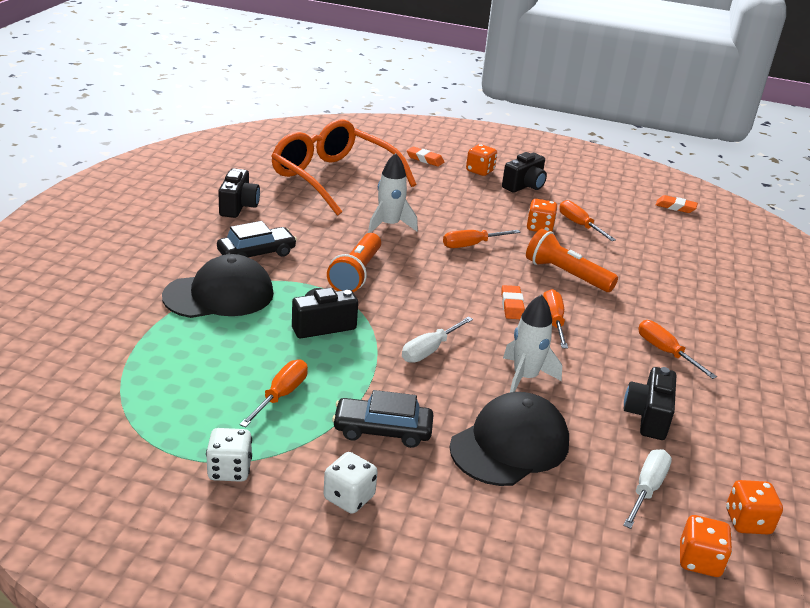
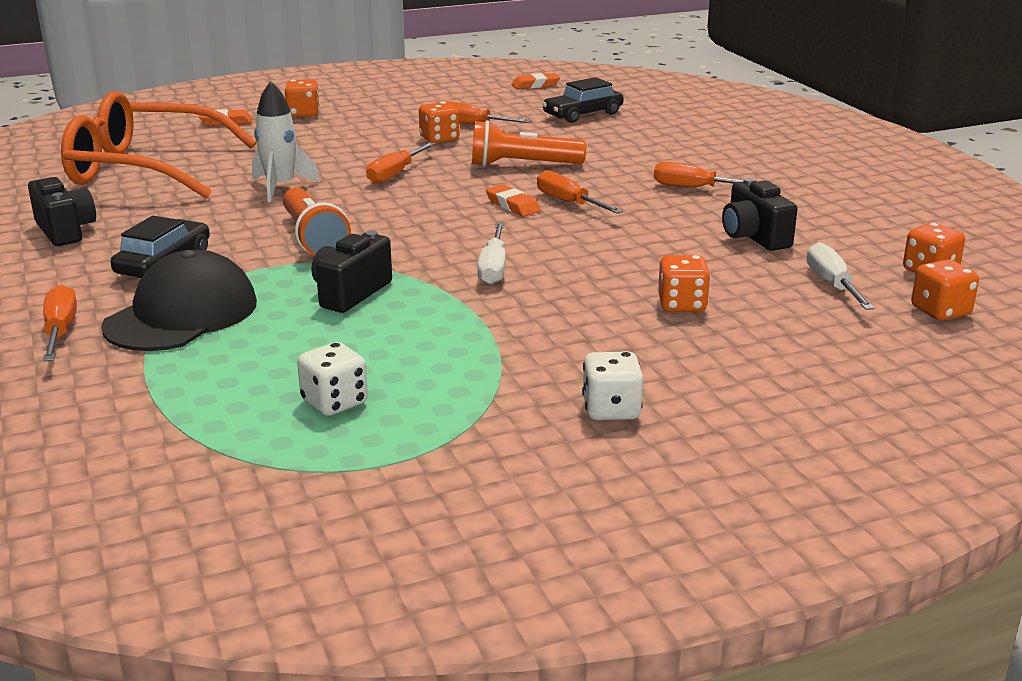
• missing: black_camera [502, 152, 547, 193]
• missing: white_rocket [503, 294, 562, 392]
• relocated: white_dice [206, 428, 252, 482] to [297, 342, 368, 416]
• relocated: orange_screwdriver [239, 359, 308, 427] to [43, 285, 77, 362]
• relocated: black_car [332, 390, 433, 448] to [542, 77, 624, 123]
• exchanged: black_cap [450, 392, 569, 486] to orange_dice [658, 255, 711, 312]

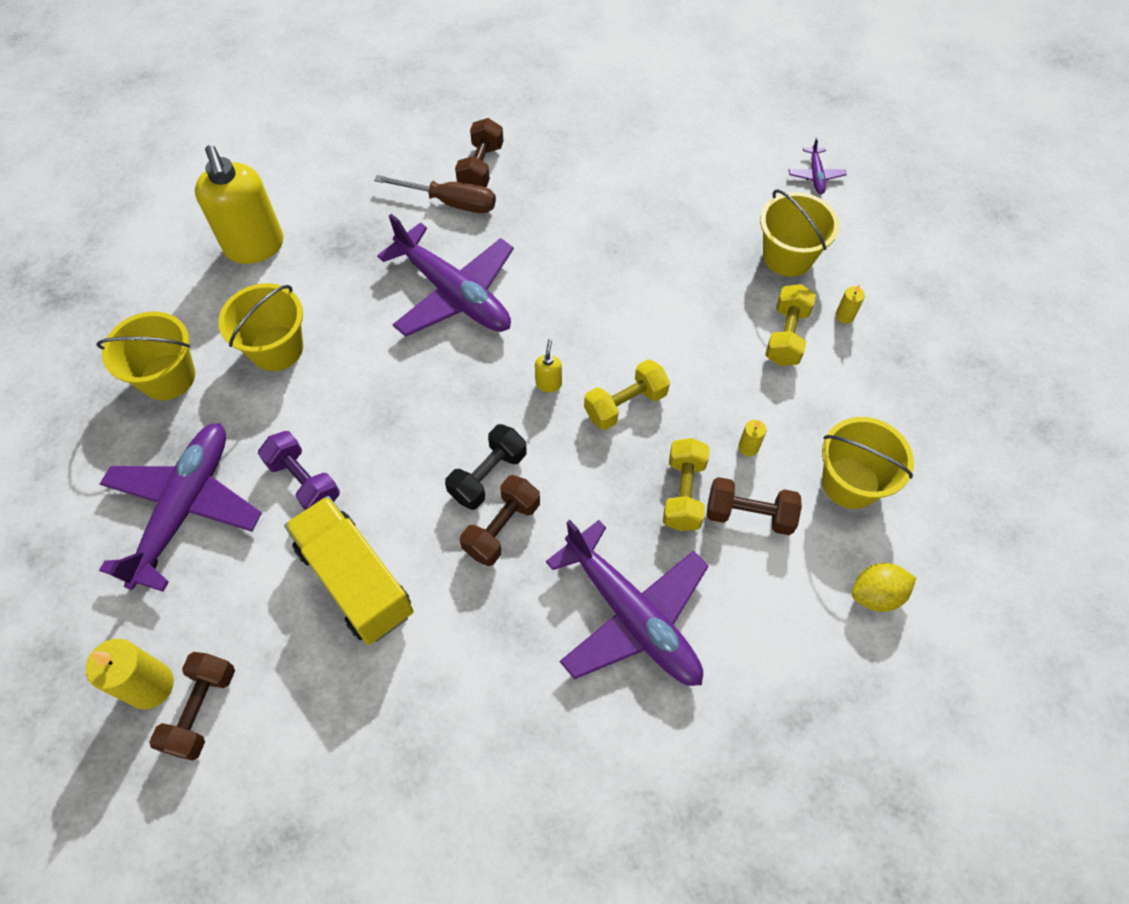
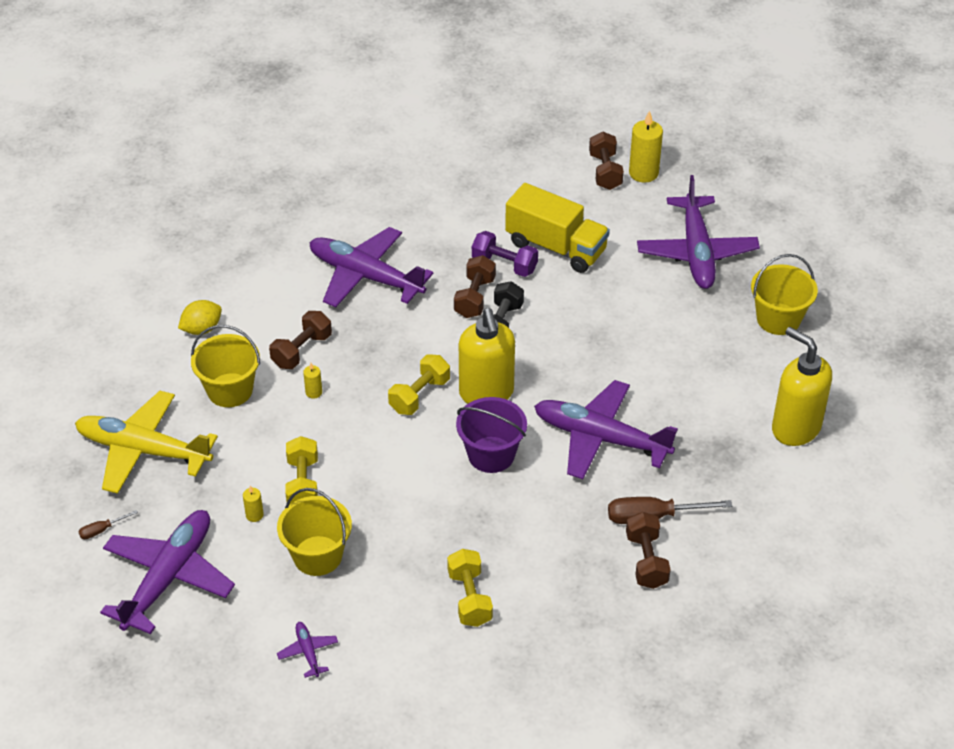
• missing: yellow_bucket [218, 283, 303, 371]
• appeared: yellow_plane [75, 391, 218, 494]
• appeared: brown_screwdriver [79, 510, 138, 539]
• appeared: purple_plane [100, 510, 235, 634]
• appeared: purple_bucket [456, 397, 527, 473]
• relocated: purple_dumbbell [258, 431, 340, 510] to [472, 231, 538, 277]
• relocated: yellow_dumbbell [663, 438, 710, 531] to [447, 549, 493, 627]
• spun: brown_dumbbell [707, 477, 802, 535] = [269, 311, 332, 369] 45 degrees counterclockwise
• size: yellow_soap_dispenser [535, 340, 562, 392] = [459, 308, 515, 404] x2.50

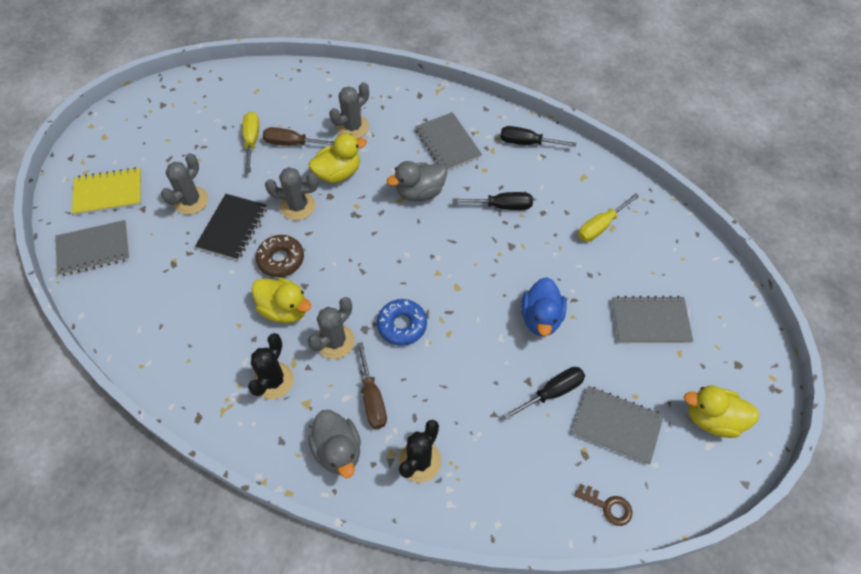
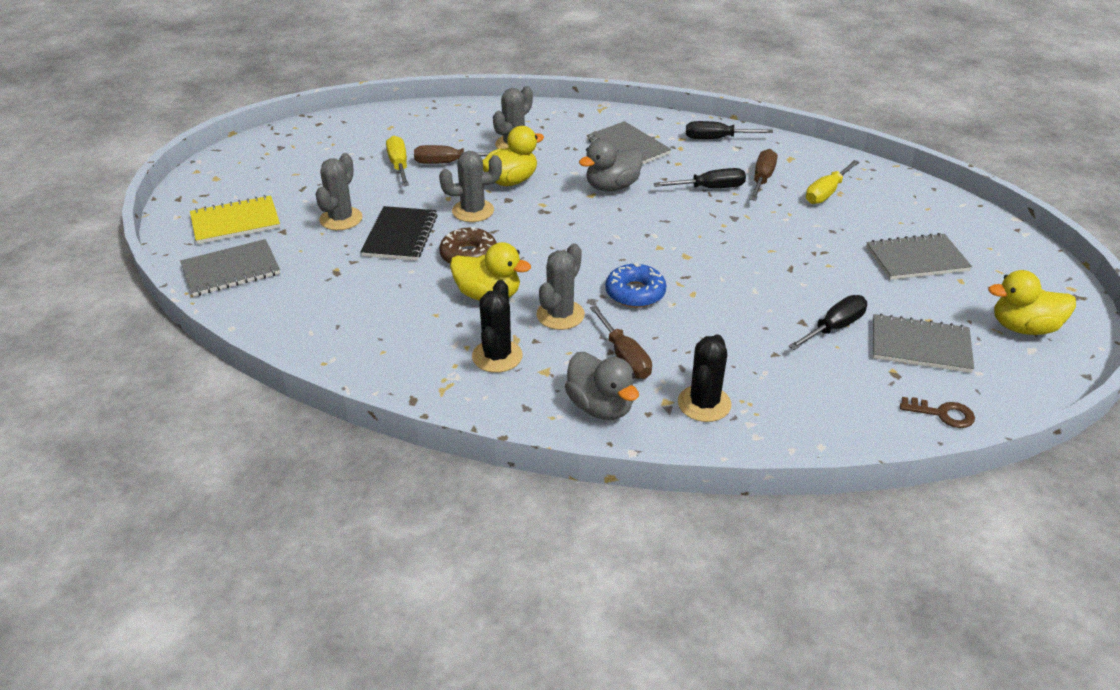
• missing: blue_duck [521, 277, 567, 336]
• appeared: brown_screwdriver [750, 149, 777, 201]

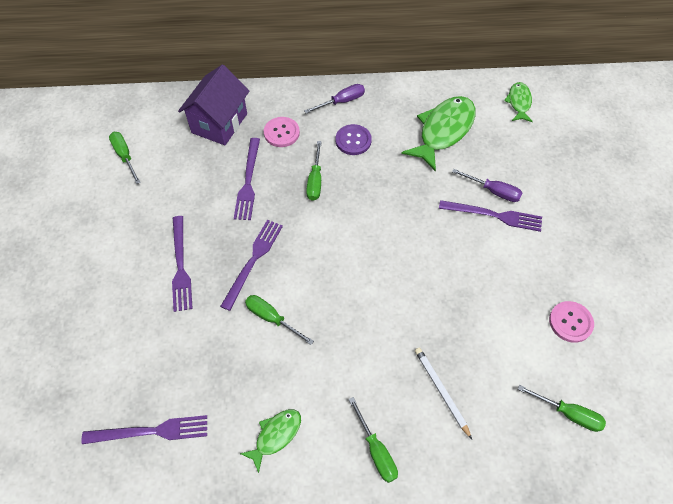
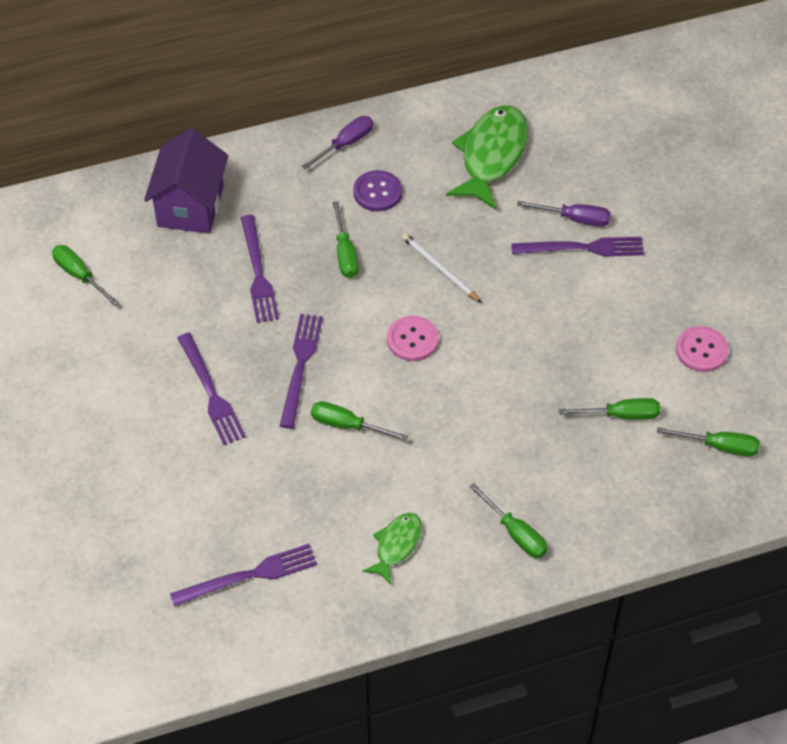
• missing: green_fish [504, 82, 533, 122]
• appeared: green_screwdriver [559, 398, 660, 420]
• relocated: pink_button [264, 117, 300, 147] to [387, 316, 439, 361]
• relocated: white_pencil [415, 347, 472, 439] to [402, 233, 482, 303]

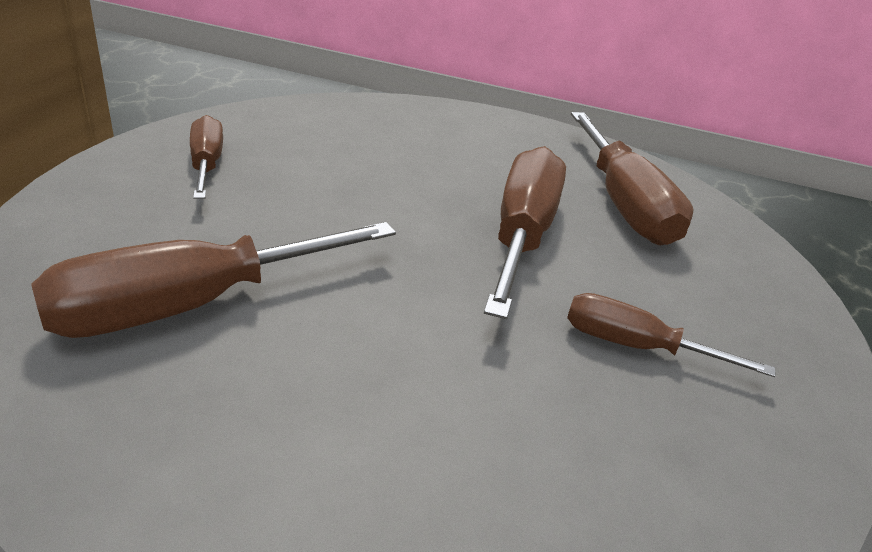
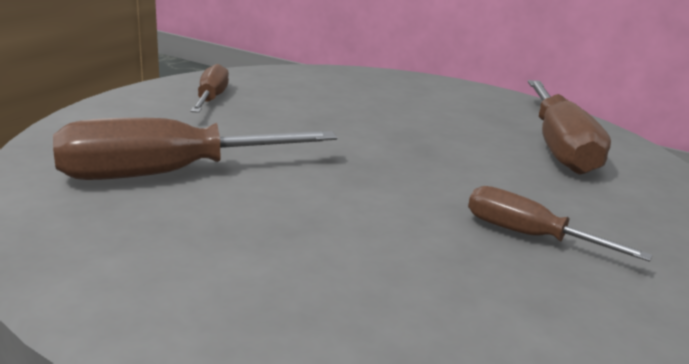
• missing: brown_screwdriver [484, 146, 566, 319]

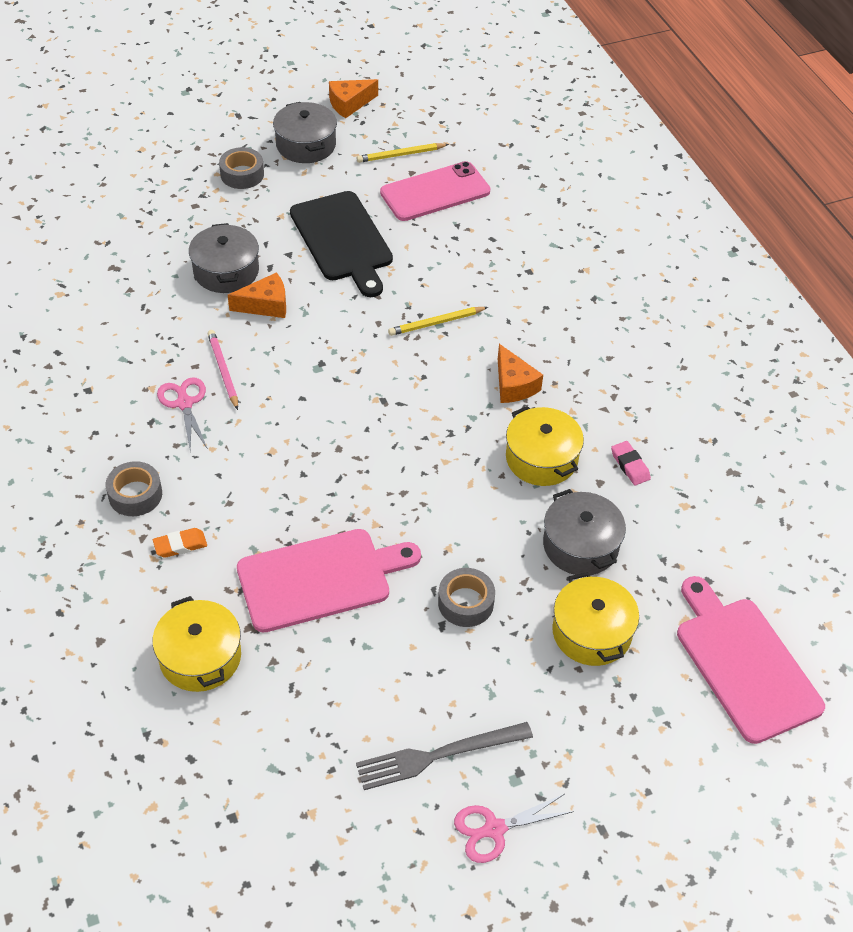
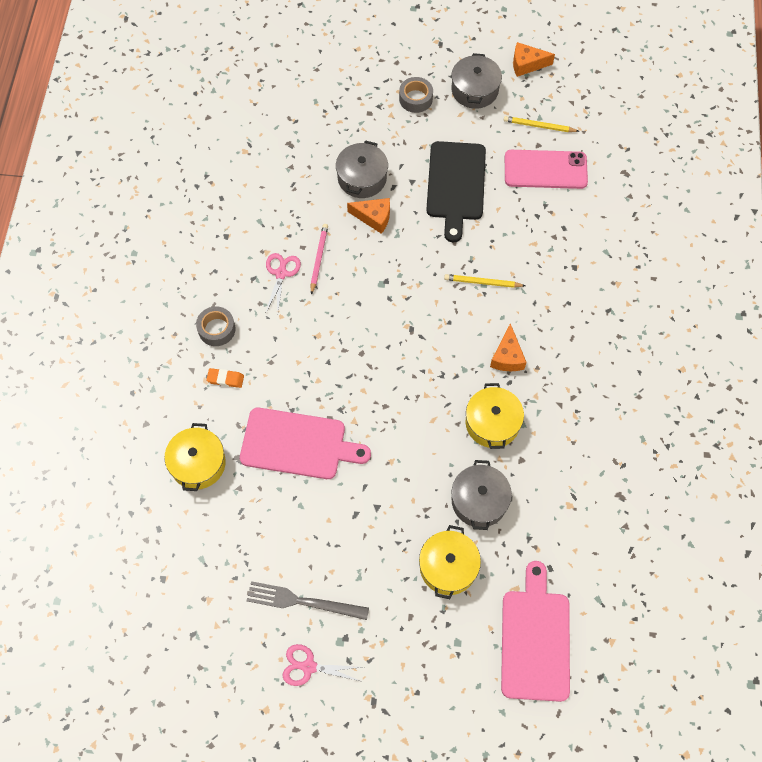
• missing: grey_tape [438, 568, 495, 627]
• missing: pink_eraser [611, 441, 651, 485]

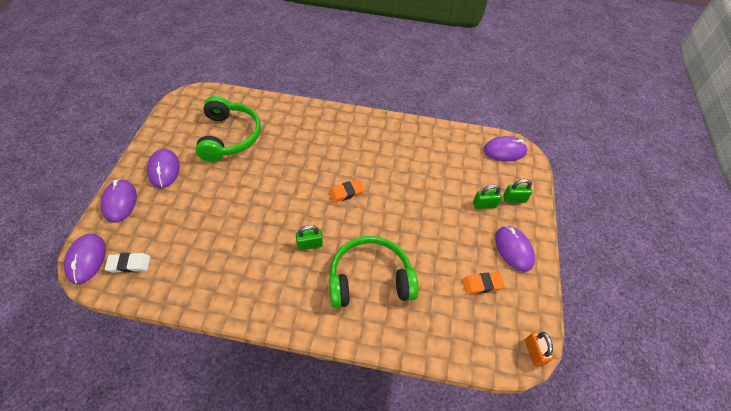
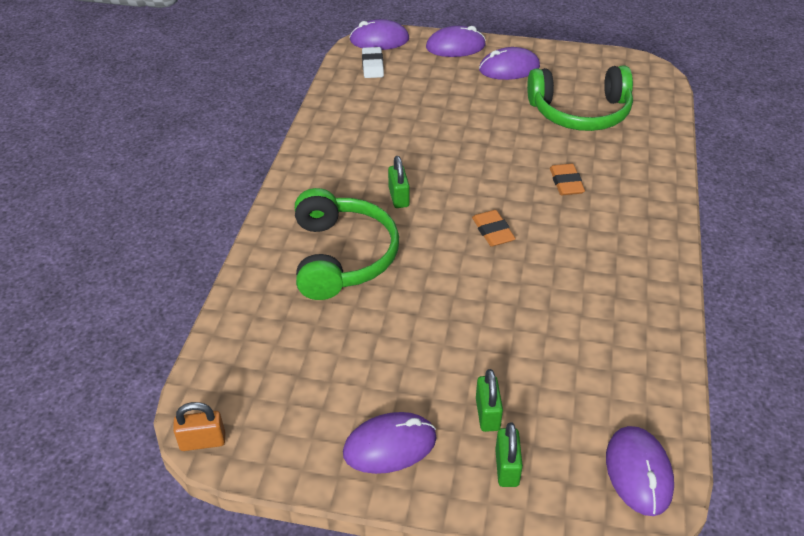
• relocated: orange_eraser [462, 272, 505, 294] to [550, 164, 585, 195]

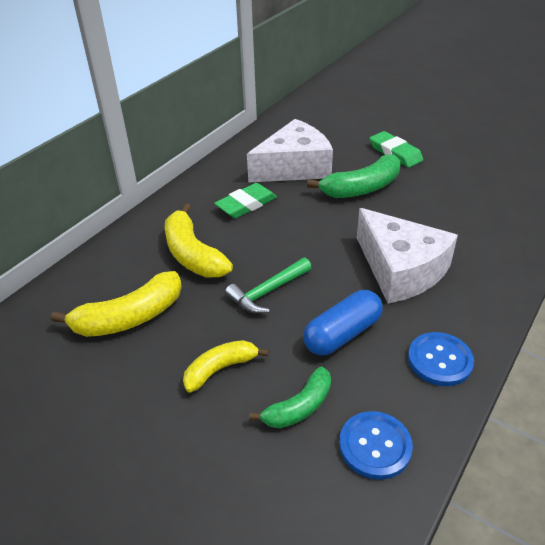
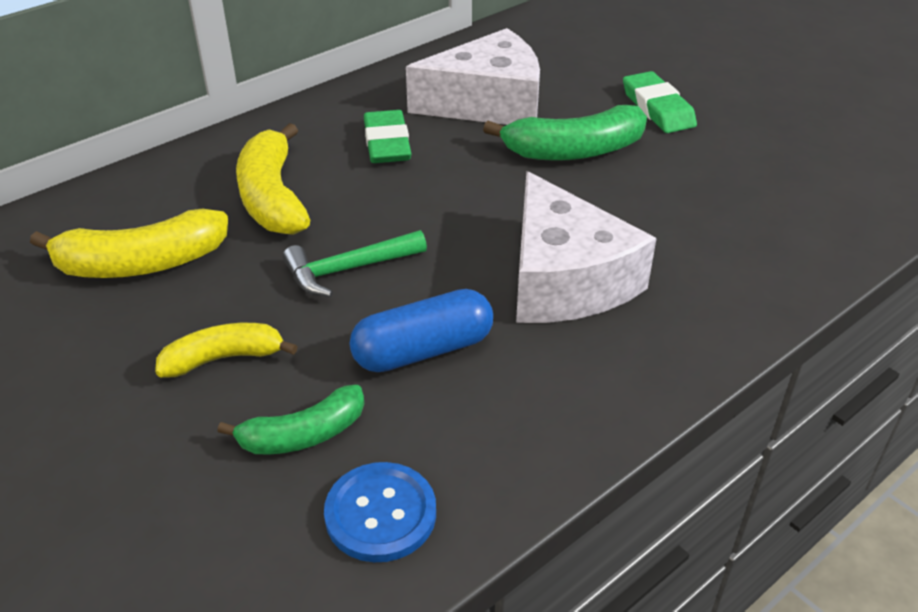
• missing: blue_button [408, 332, 474, 386]
• spun: green_eraser [214, 183, 277, 218] = [364, 110, 411, 163] 75 degrees counterclockwise

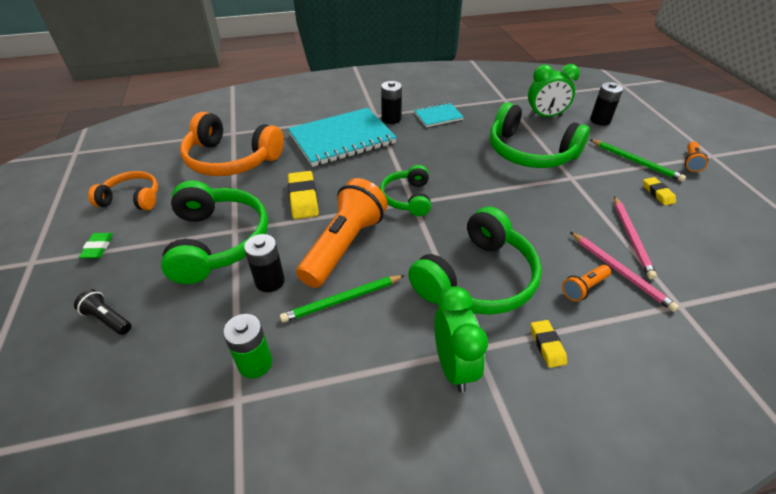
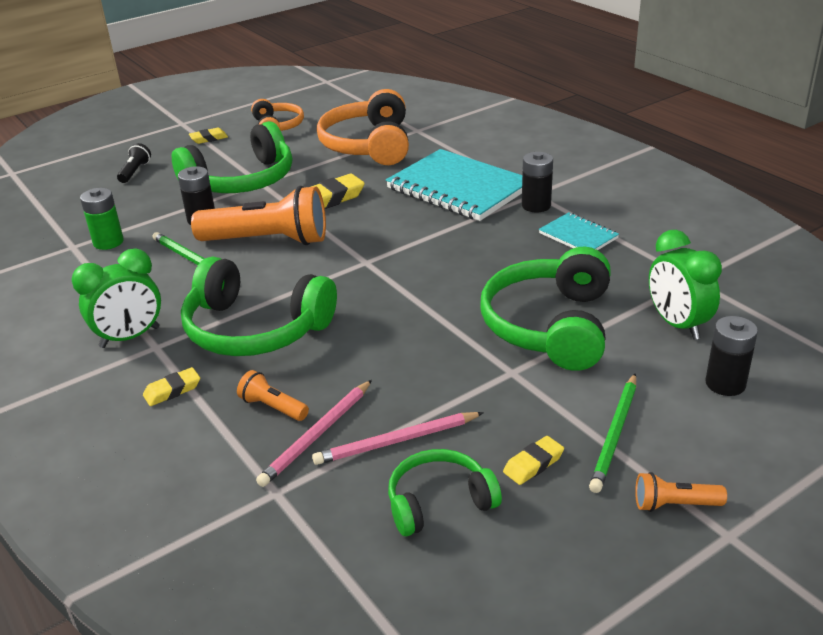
• relocated: green_headphones [380, 165, 431, 216] to [388, 449, 502, 536]
• colour: green_eraser [79, 233, 113, 259] to yellow_eraser [189, 128, 228, 144]

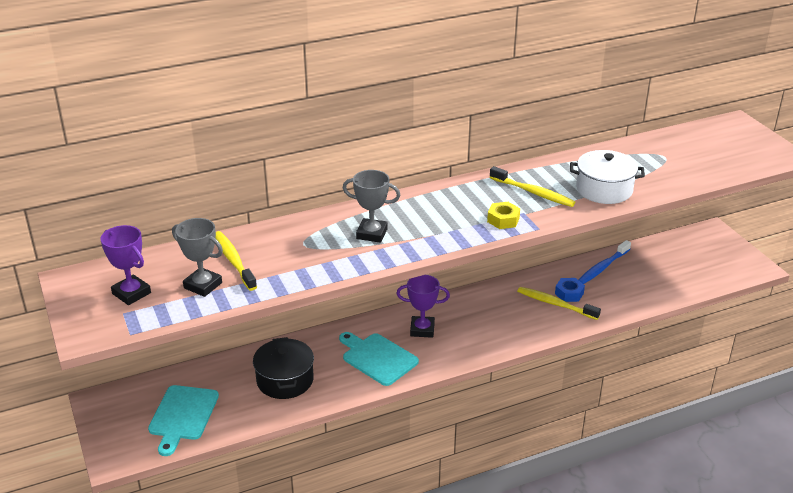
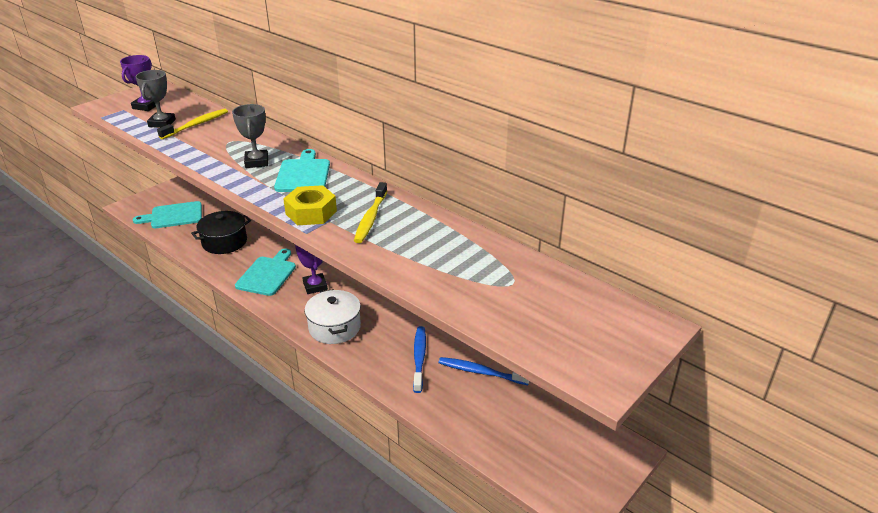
• missing: yellow_toothbrush [517, 287, 601, 320]
• appeared: turquoise_cutting_board [274, 149, 330, 192]
• relocated: white_pot [570, 150, 645, 204] to [305, 289, 361, 344]
• exchanged: blue_nut [555, 278, 585, 302] to blue_toothbrush [413, 326, 426, 393]
• size: yellow_nut [487, 202, 520, 229] = [283, 185, 337, 225] x1.53

